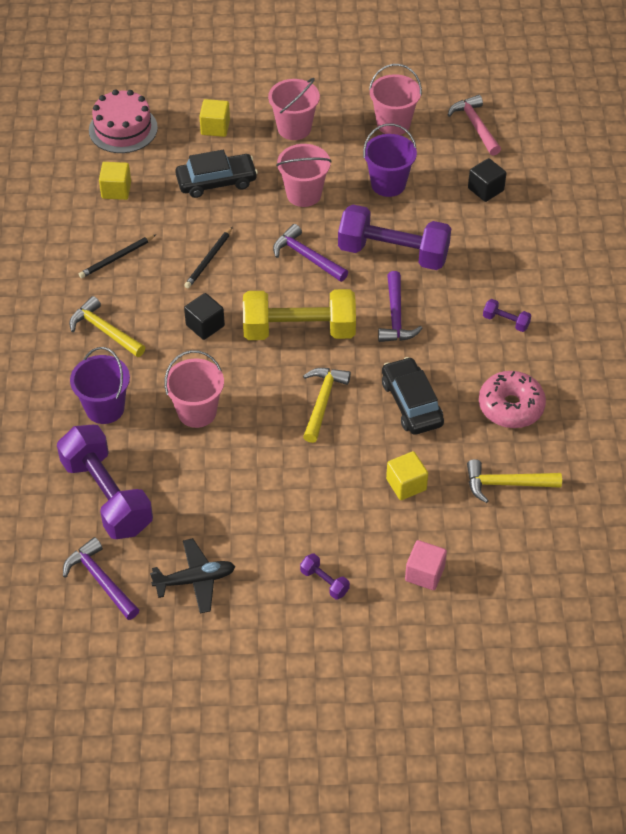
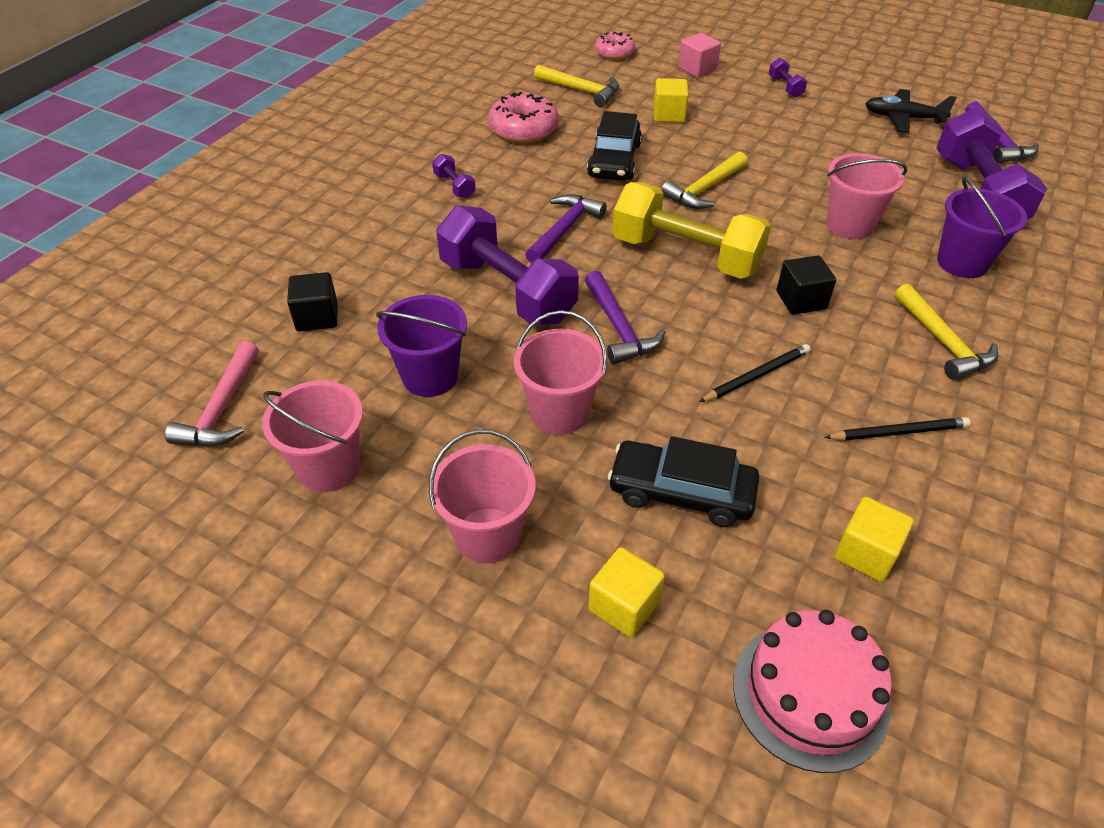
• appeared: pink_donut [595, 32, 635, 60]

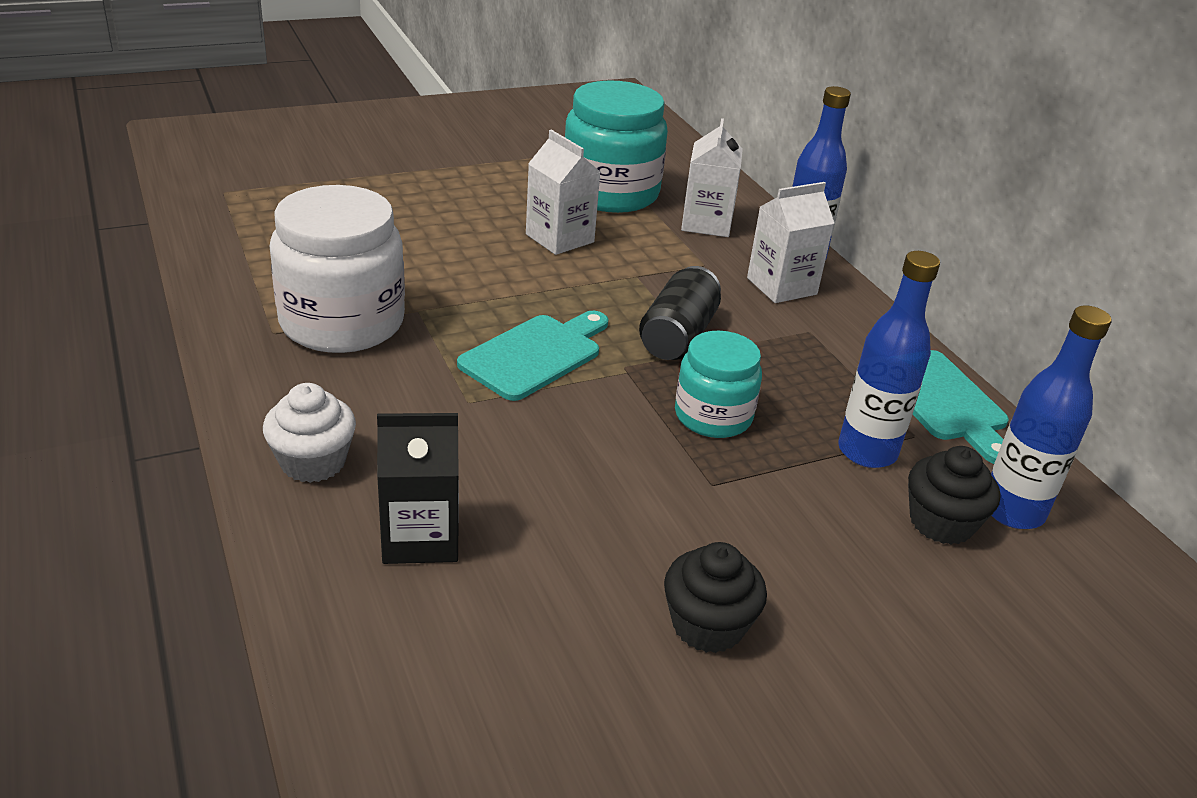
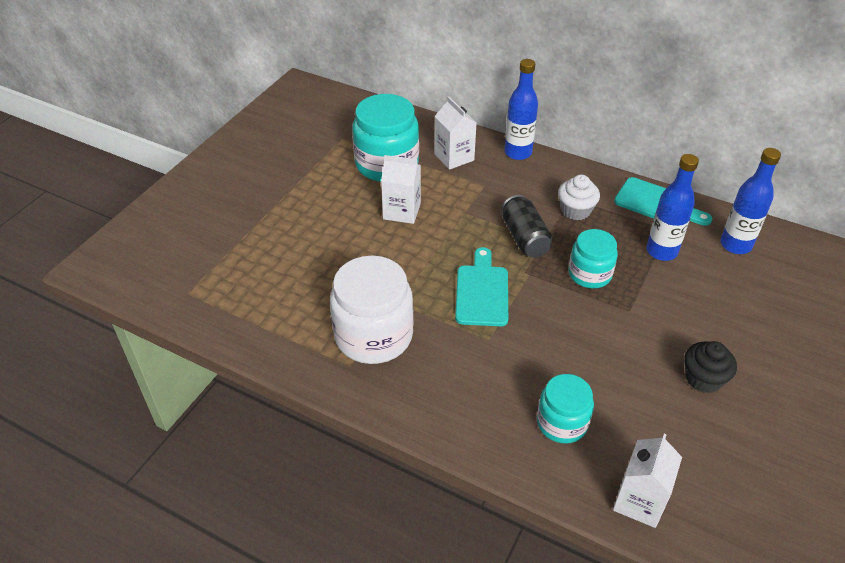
• missing: black_cupcake [908, 446, 1000, 545]
• relocated: white_cupcake [263, 383, 356, 483] to [558, 175, 600, 220]
• relocated: white_carton [747, 182, 834, 303] to [613, 434, 682, 528]
• exchanged: black_carton [377, 413, 459, 564] to turquoise_jar [537, 374, 594, 443]

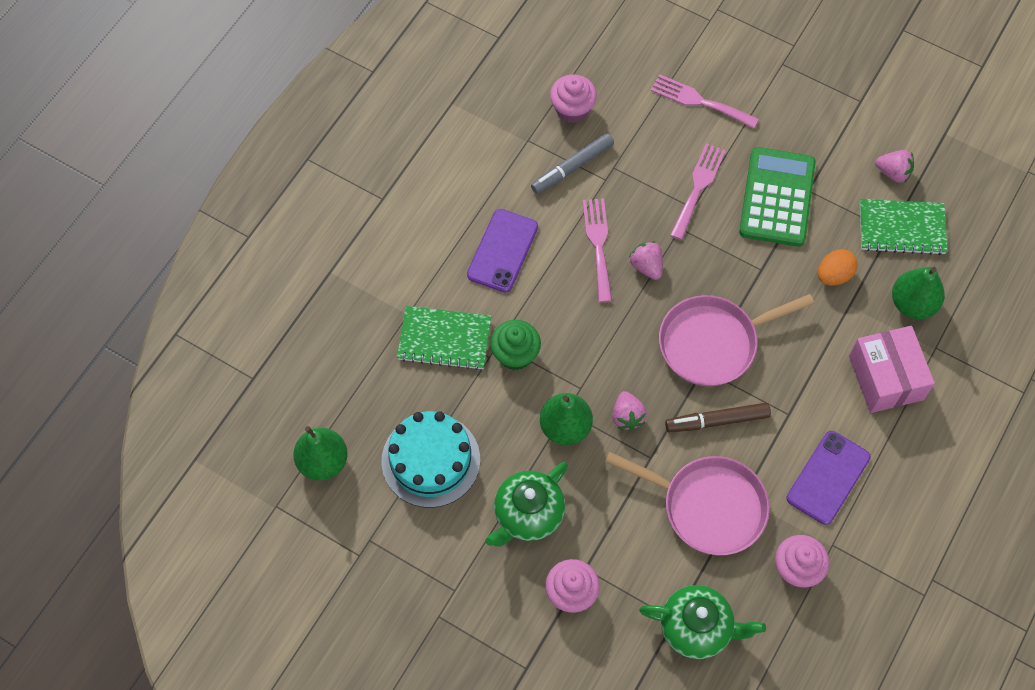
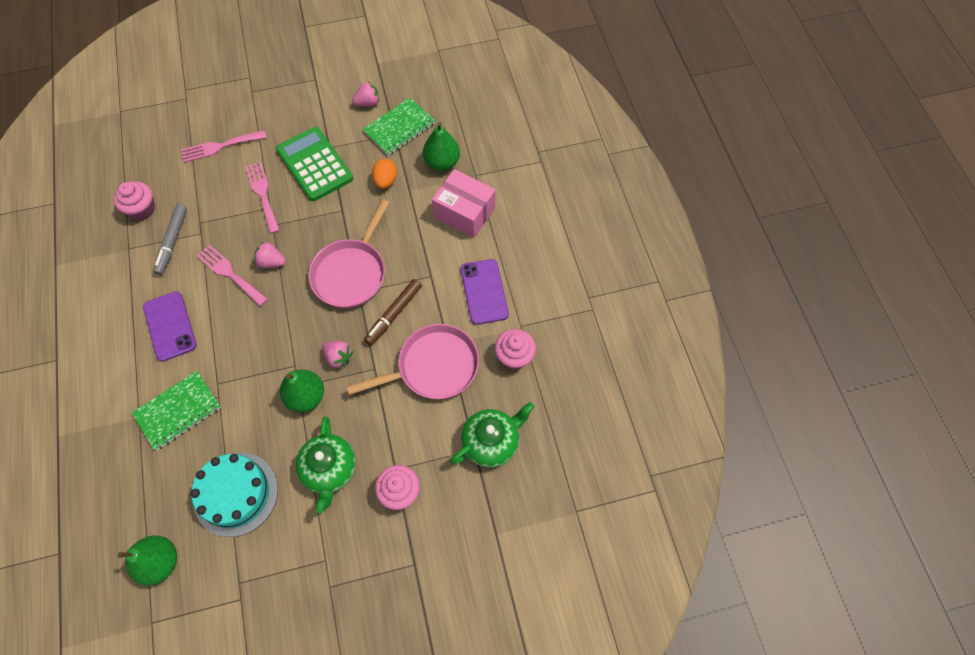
• missing: green_cupcake [490, 320, 541, 370]

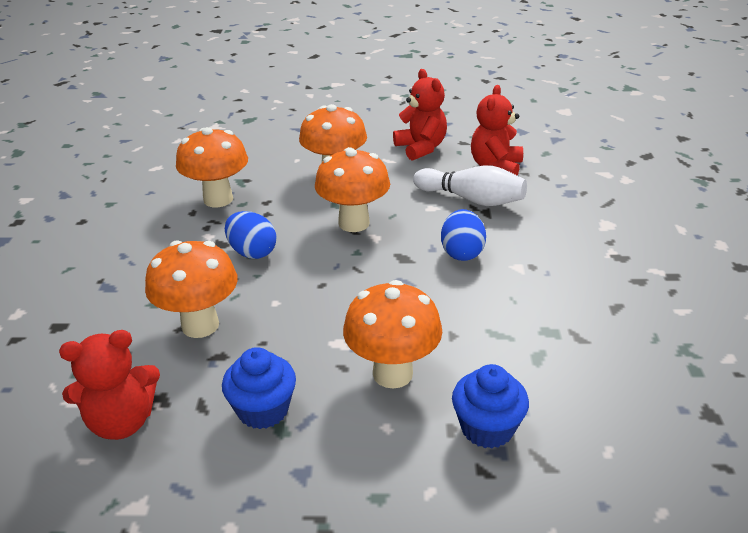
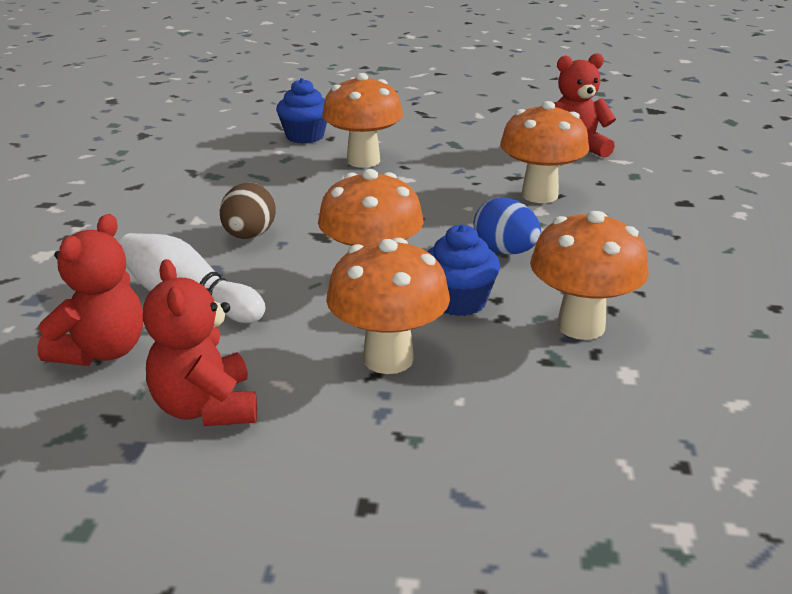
• relocated: blue_cupcake [222, 347, 296, 429] to [427, 224, 500, 316]
• colour: blue_egg [441, 209, 486, 261] to brown_egg [220, 183, 276, 239]

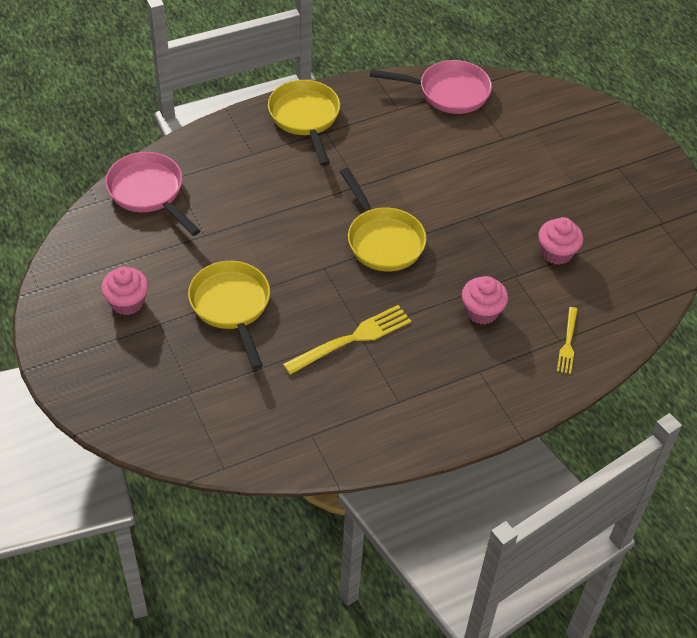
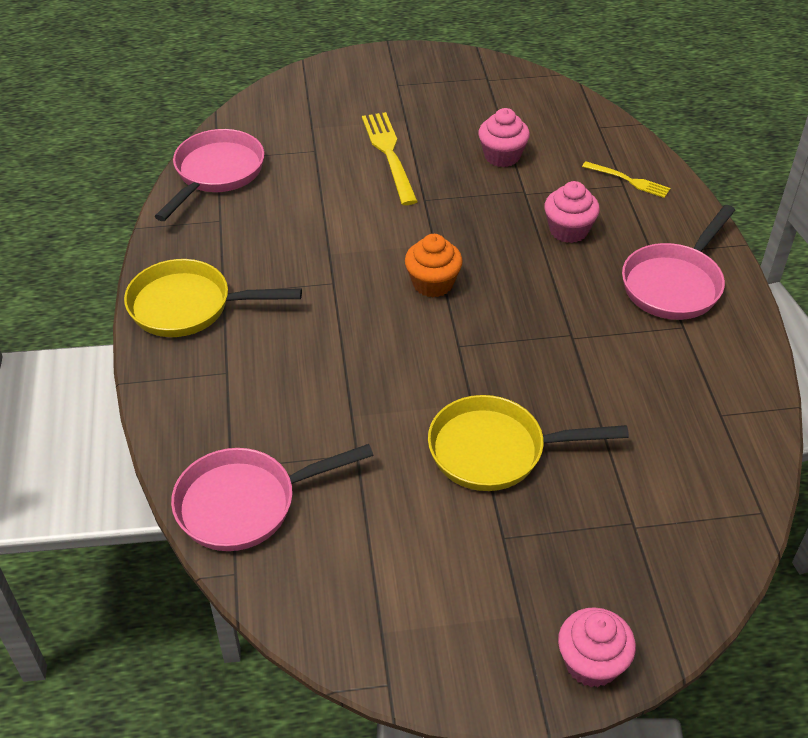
• appeared: pink_pan [622, 205, 735, 320]
• relocated: pink_cupcake [101, 266, 149, 315] to [558, 607, 636, 687]
• relocated: yellow_fork [283, 305, 411, 375] to [362, 112, 418, 205]
• exchanged: yellow_pan [340, 168, 427, 272] to orange_cupcake [405, 234, 463, 297]

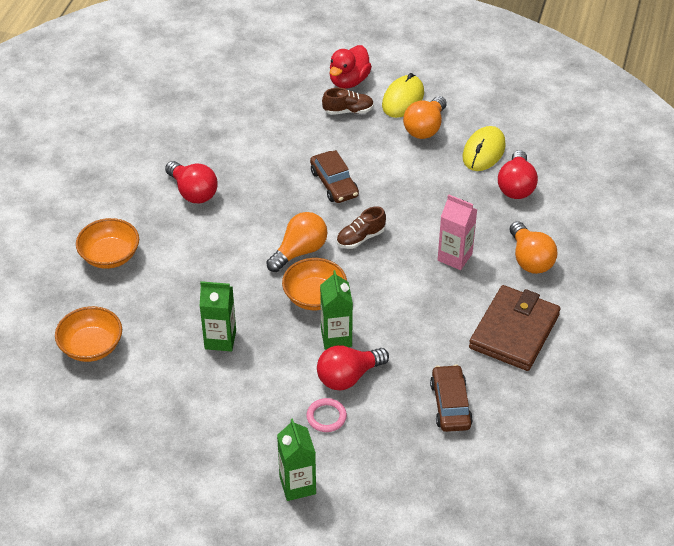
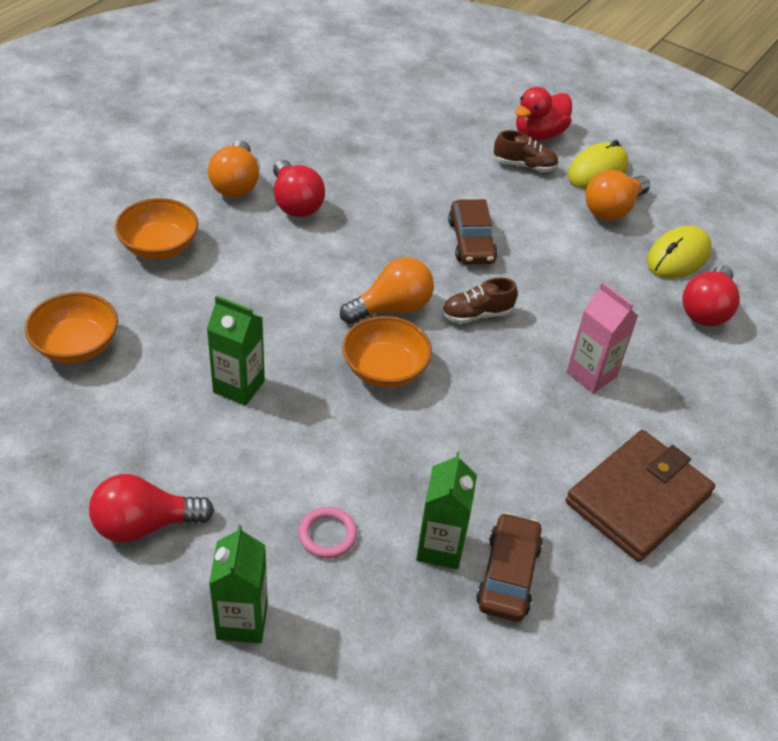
• relocated: red_light_bulb [317, 346, 389, 390] to [89, 474, 214, 543]
• relocated: green_carton [320, 270, 353, 350] to [416, 452, 477, 569]
• relocated: orange_light_bulb [510, 221, 558, 274] to [208, 140, 259, 198]

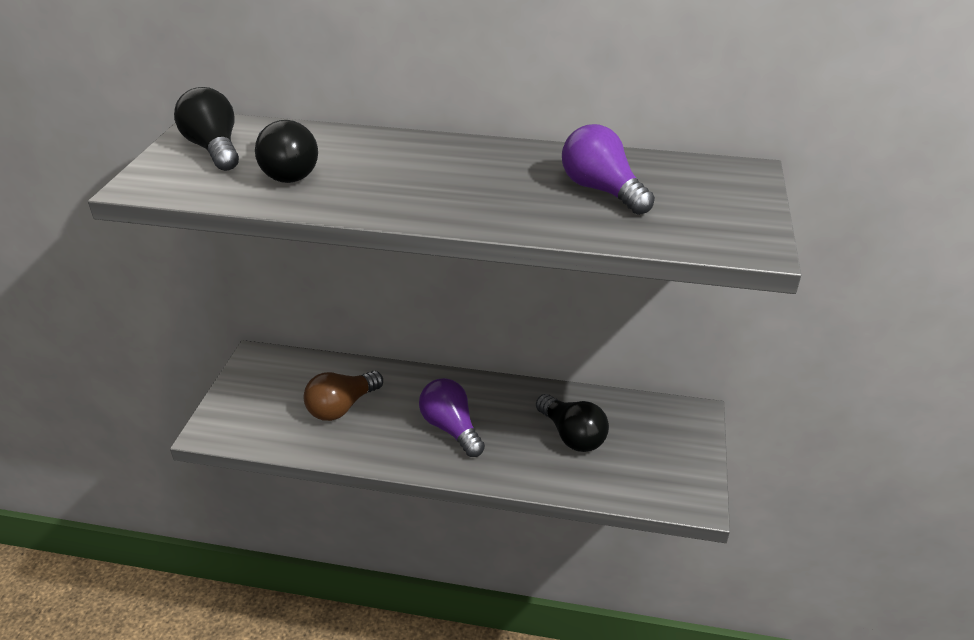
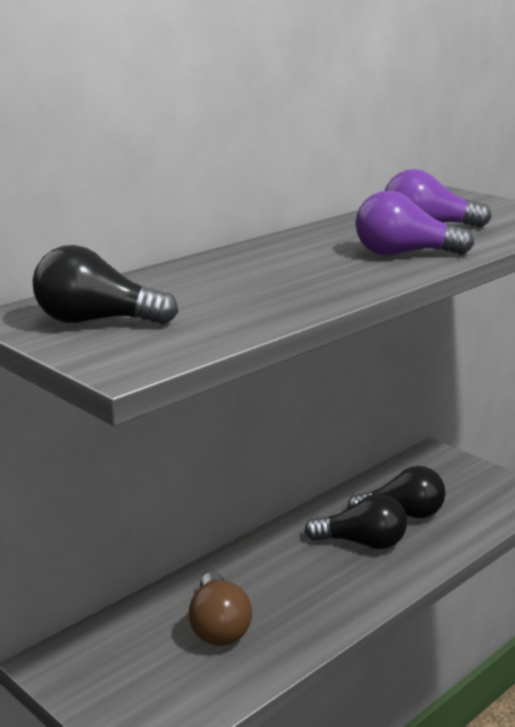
• relocated: black_light_bulb [255, 120, 318, 183] to [305, 494, 407, 549]
• relocated: purple_light_bulb [419, 378, 485, 457] to [355, 191, 474, 255]

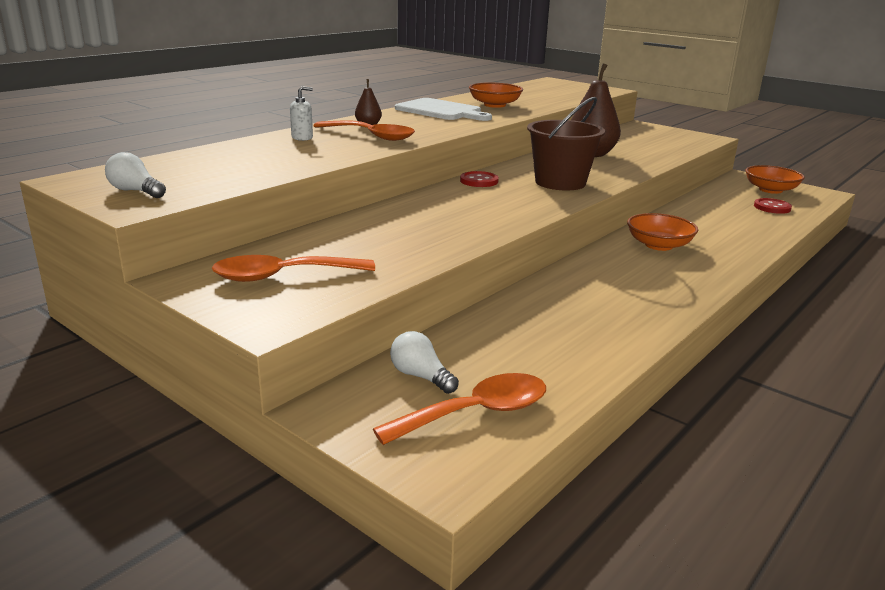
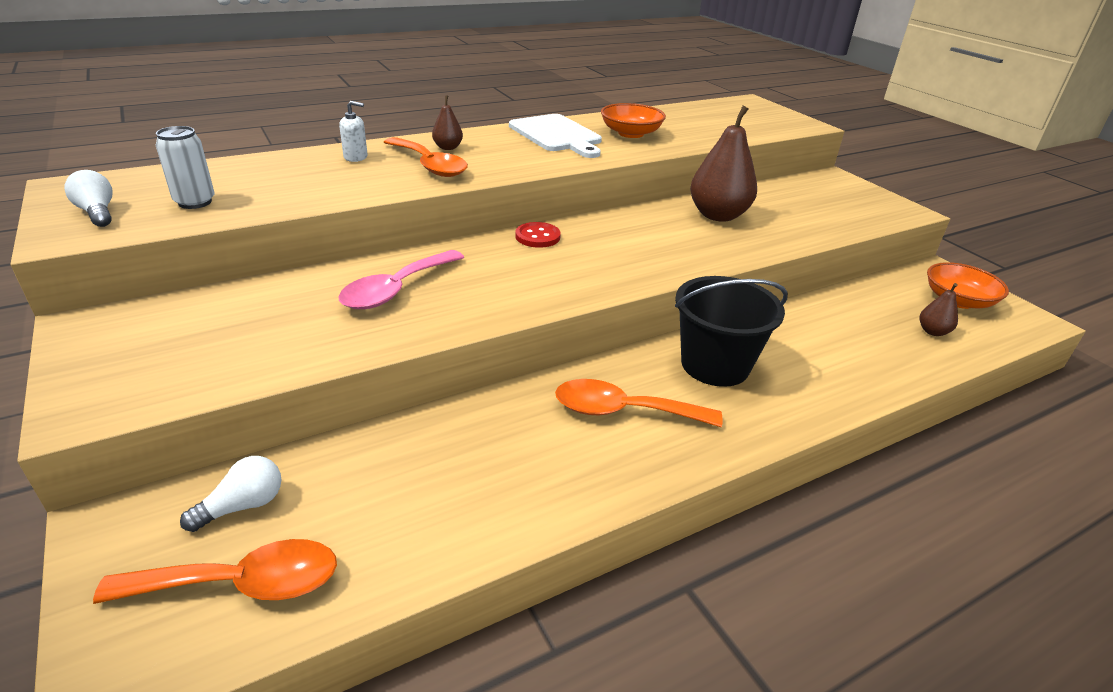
• missing: brown_bucket [527, 97, 605, 190]
• appeared: white_can [156, 126, 214, 209]
• appeared: pink_spoon [338, 250, 464, 309]
• relocated: orange_spoon [212, 255, 375, 282] to [555, 379, 722, 427]
• exchanged: orange_bowl [627, 213, 698, 251] to black_bucket [675, 276, 788, 387]
• exchanged: red_button [754, 198, 792, 214] to brown_pear [920, 283, 958, 336]
• spun: white_light_bulb [390, 331, 459, 394] = [180, 456, 281, 532] 75 degrees clockwise

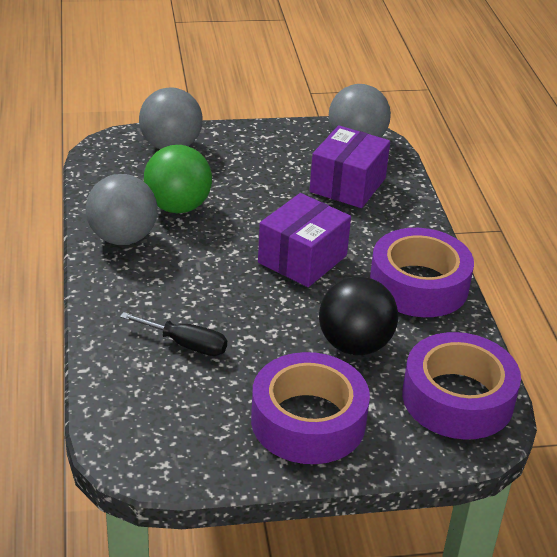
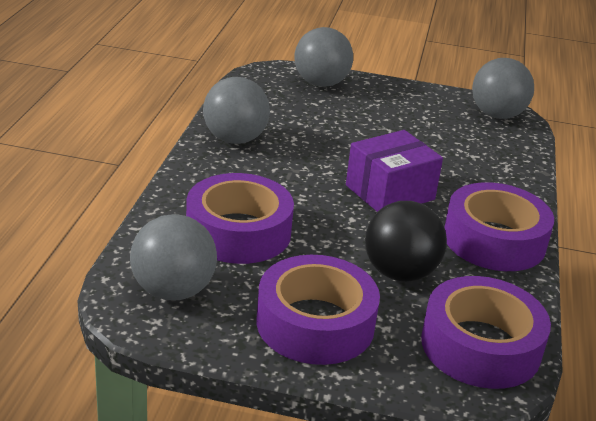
• missing: green_ball [144, 145, 212, 213]
• missing: purple_box [309, 125, 390, 208]
• appeared: grey_ball [130, 214, 217, 300]
• exchanged: black_screwdriver [120, 312, 227, 356] to purple_tape [186, 173, 294, 264]

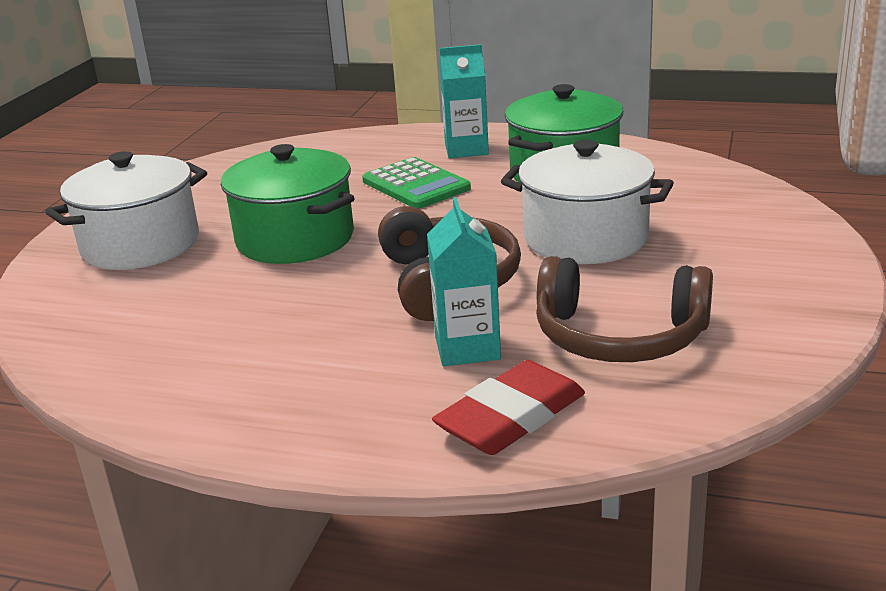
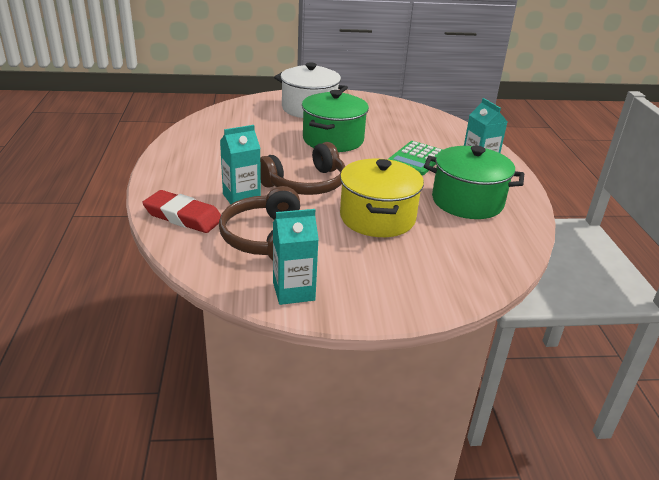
• appeared: turquoise_carton [273, 209, 319, 305]
• colour: white_pot [501, 139, 674, 264] to yellow_pot [340, 159, 424, 237]

